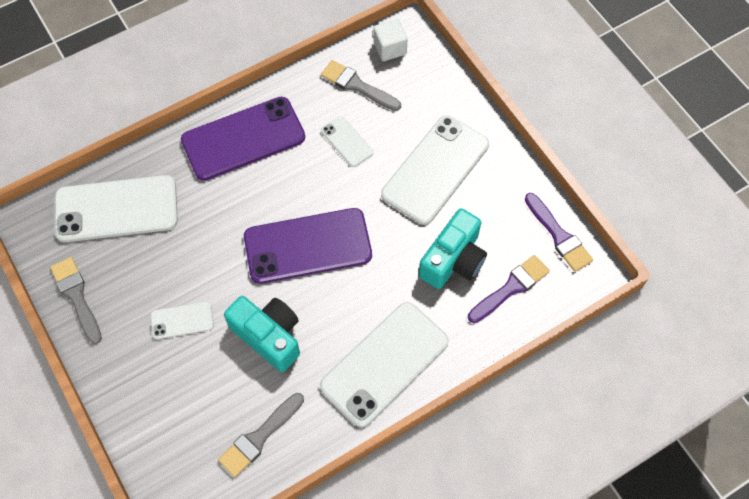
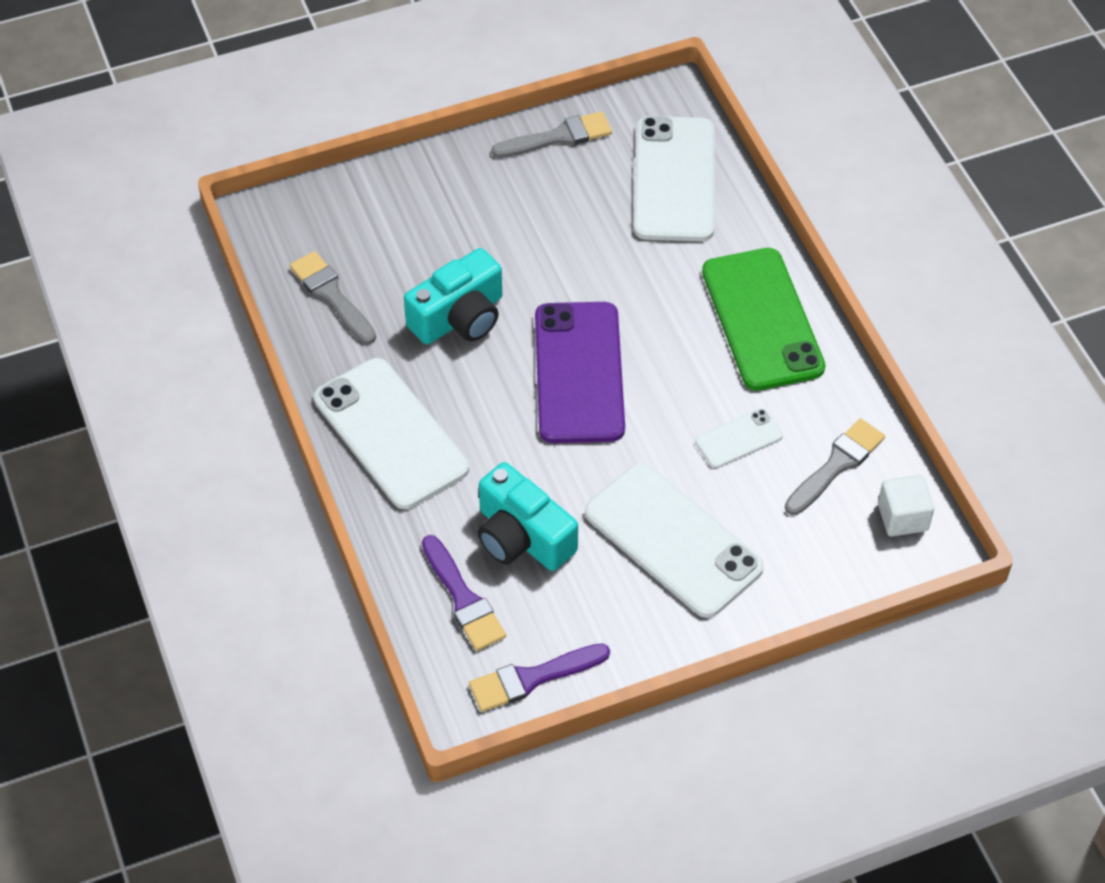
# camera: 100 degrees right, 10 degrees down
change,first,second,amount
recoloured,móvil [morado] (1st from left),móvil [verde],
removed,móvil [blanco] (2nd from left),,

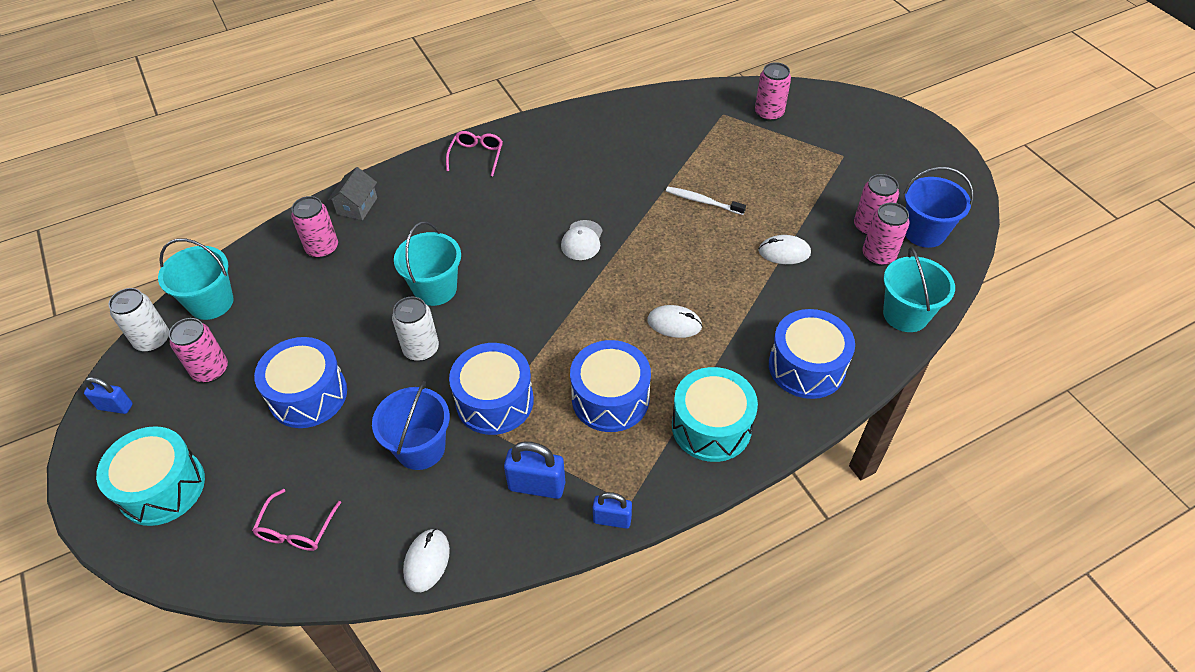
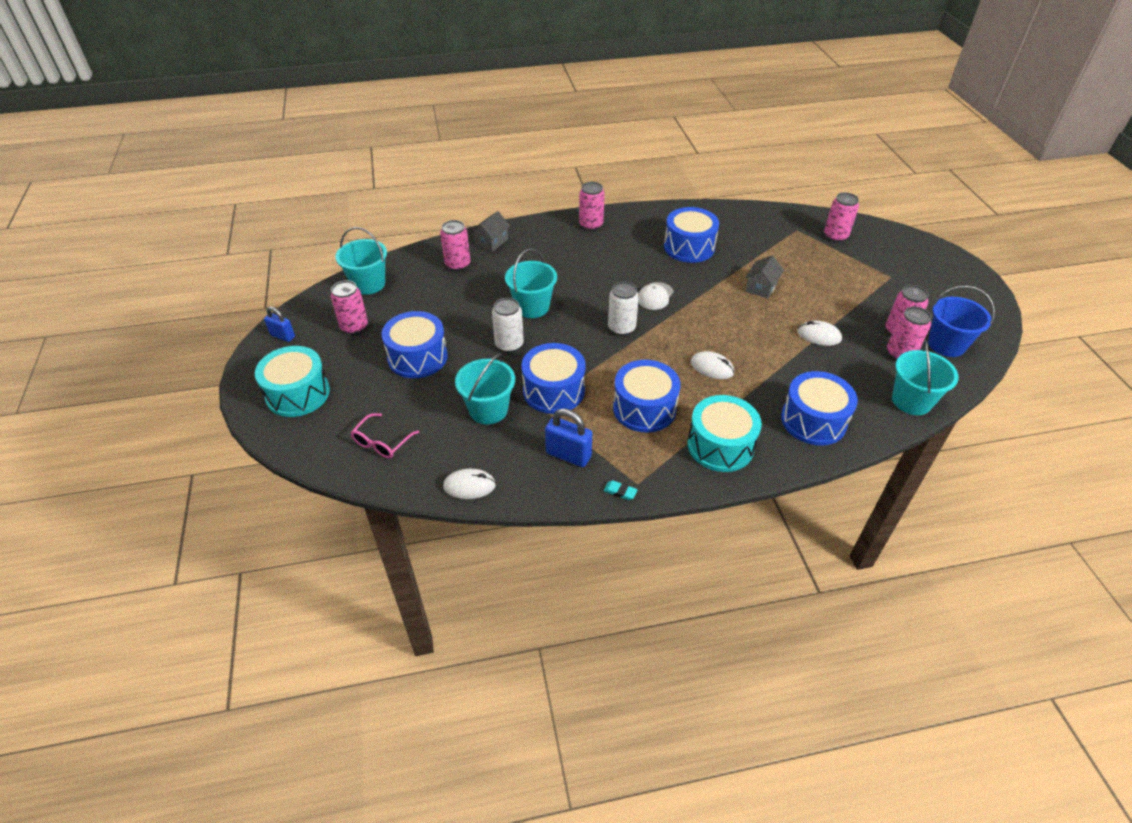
# camera: 15 degrees right, 5 degrees down
change,first,second,amount
turned,ratón [blanco] (1st from left),,60 degrees clockwise
recoloured,balde [azul] (1st from left),balde [turquesa] (2nd from left),
replaced,gafas [rosa] (2nd from left),lata [rosa] (3rd from left),
replaced,candado [azul] (3rd from left),goma de borrar [turquesa],
moved,lata [blanco] (1st from left in the first image),lata [blanco] (2nd from left),
added,,tambor [azul] (4th from left),
replaced,cepillo de dientes [blanco],casa [gris] (2nd from left),

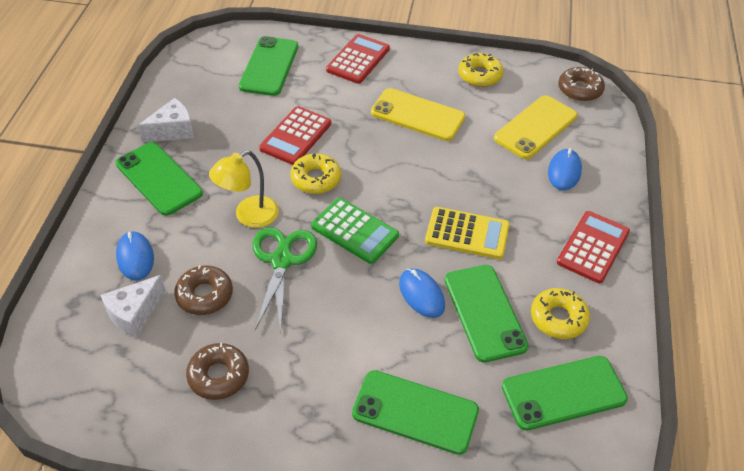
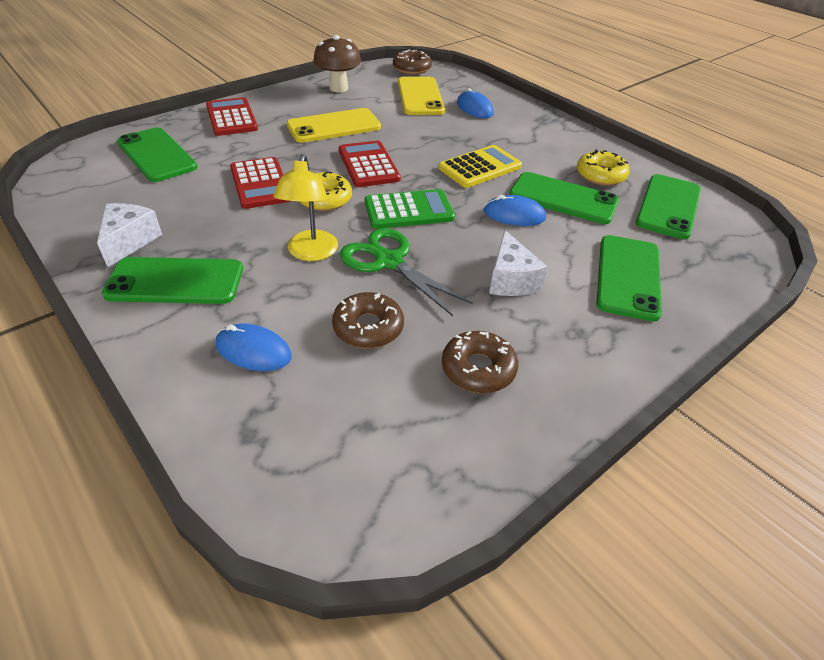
# camera: 50 degrees left, 5 degrees down
change,first,second,amount
replaced,rosquilla [amarillo] (2nd from left),seta [marrón],
moved,calculadora [rojo] (3rd from left),,
moved,queso [blanco] (1st from left in the first image),queso [blanco] (2nd from left),
turned,móvil [verde] (3rd from left in the first image),móvil [verde] (4th from left),45 degrees counterclockwise

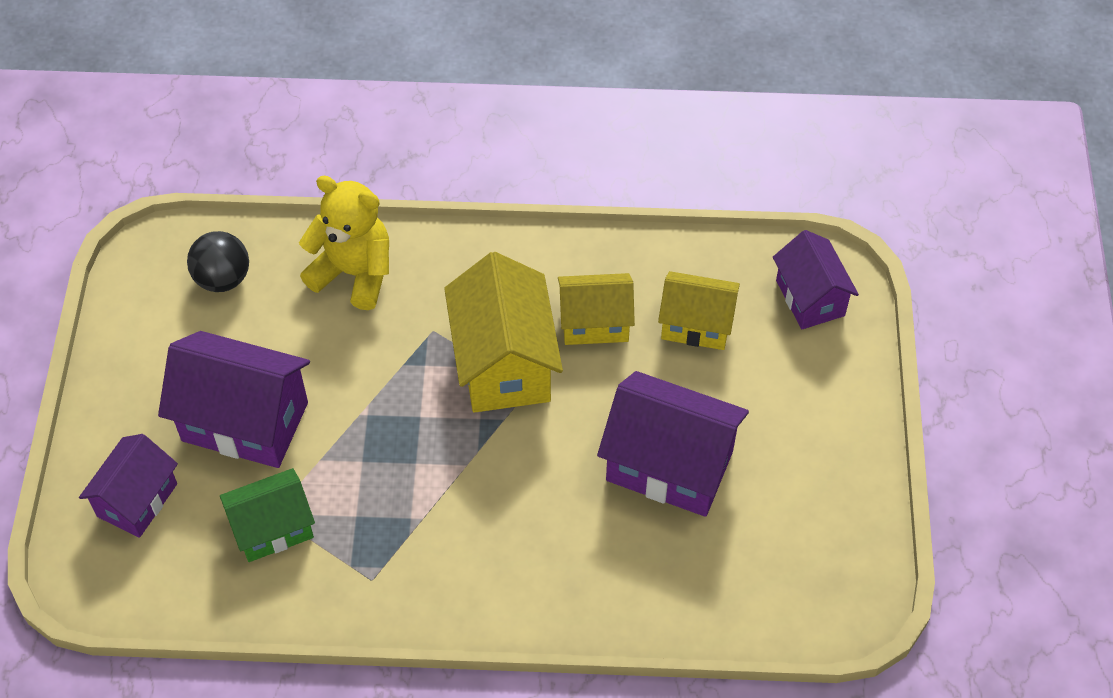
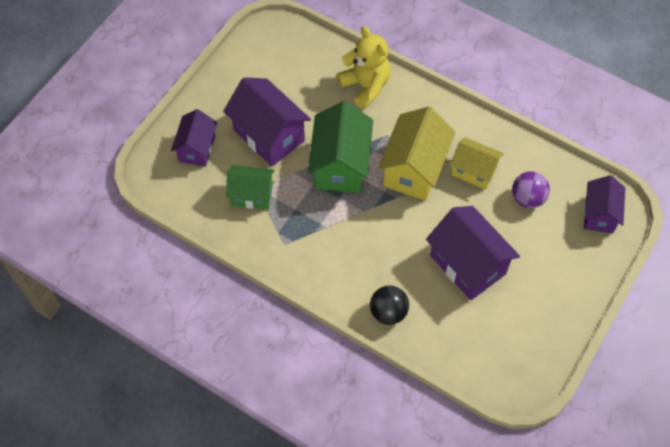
# camera: 30 degrees right, 5 degrees up
change,first,second,amount
turned,casa [morado] (1st from left),,45 degrees counterclockwise
added,,casa [verde] (2nd from left),
moved,pelota [negro],,
replaced,casa [amarillo] (3rd from left),pelota [morado],

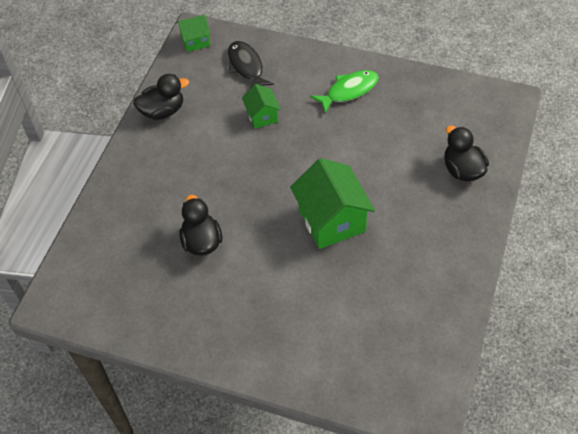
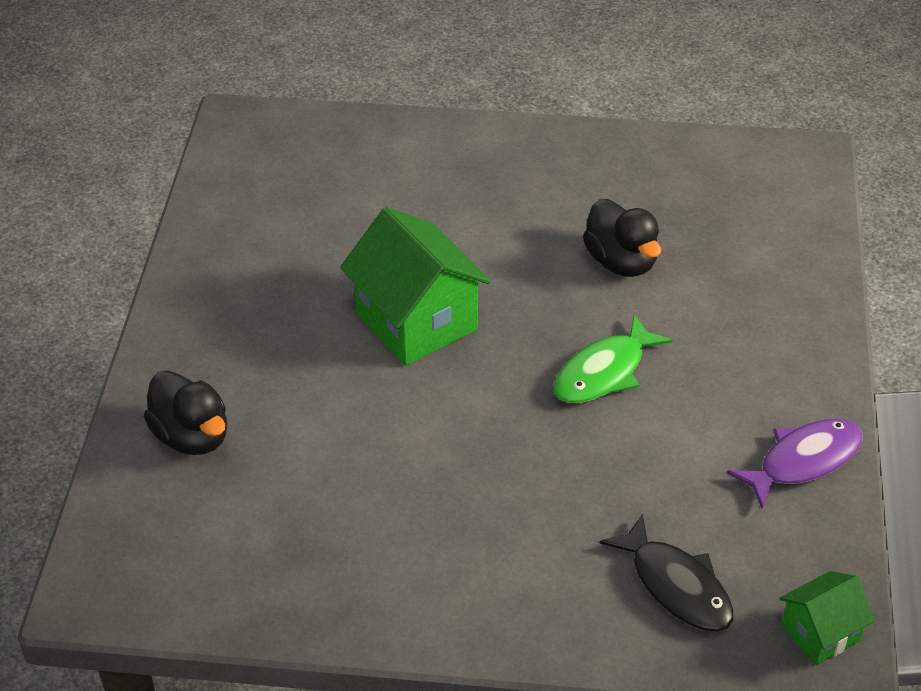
# camera: 165 degrees right, 10 degrees down
change,first,second,amount
moved,pez [verde],,
replaced,pato [negro] (1st from left),pez [morado],
removed,casa [verde] (2nd from left),,

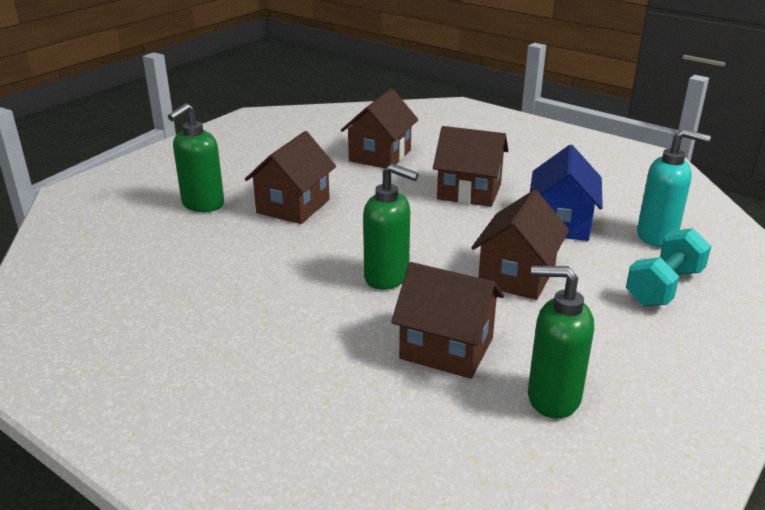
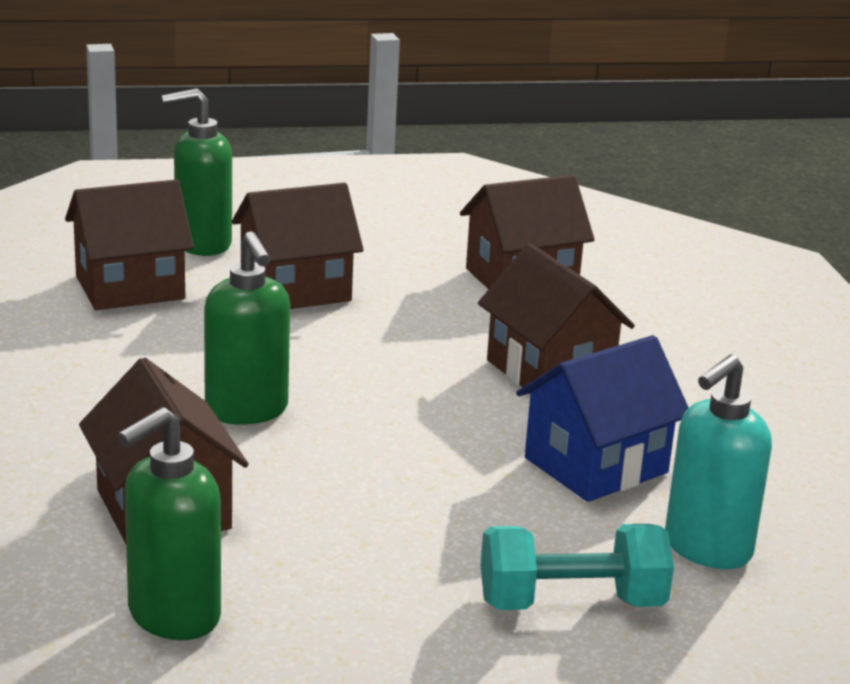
# camera: 40 degrees right, 5 degrees down
change,first,second,amount
moved,casa [marrón] (5th from left in the first image),casa [marrón] (1st from left),
turned,dispensador de jabón [verde] (3rd from left in the first image),dispensador de jabón [verde] (1st from left),105 degrees counterclockwise
turned,dispensador de jabón [turquesa],,75 degrees clockwise

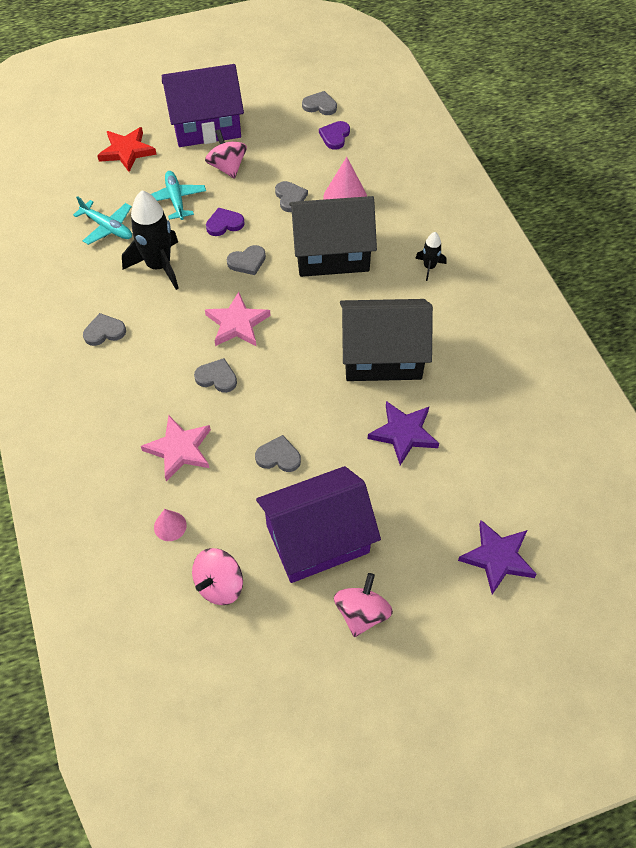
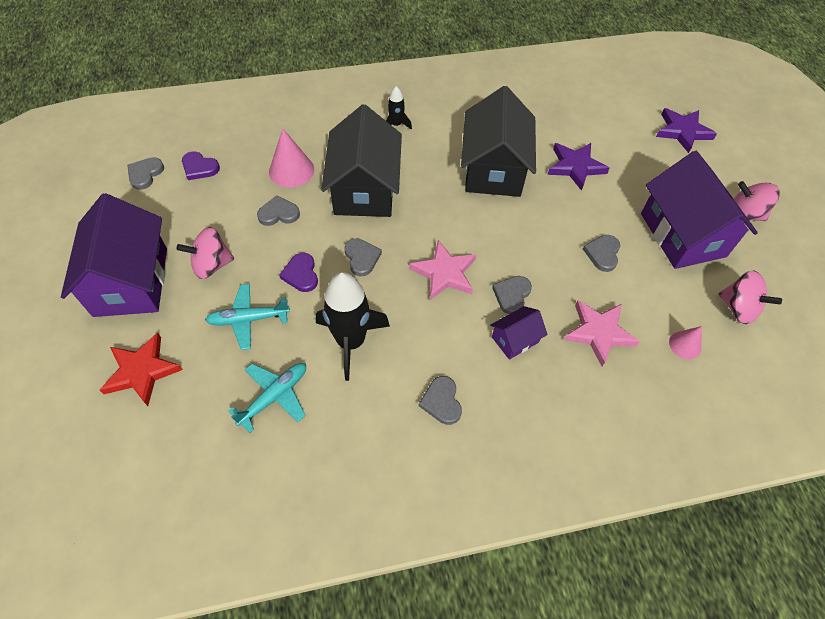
# camera: 85 degrees left, 0 degrees up
change,first,second,amount
added,,casa [morado] (2nd from left),

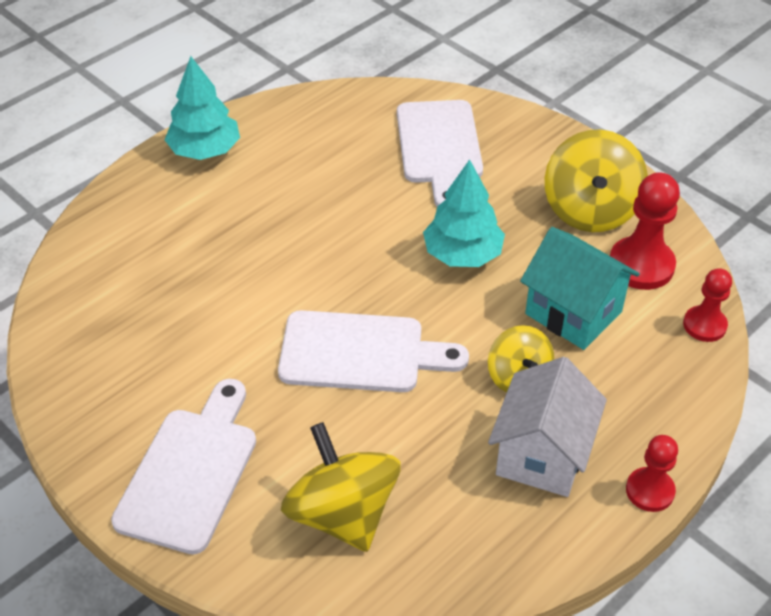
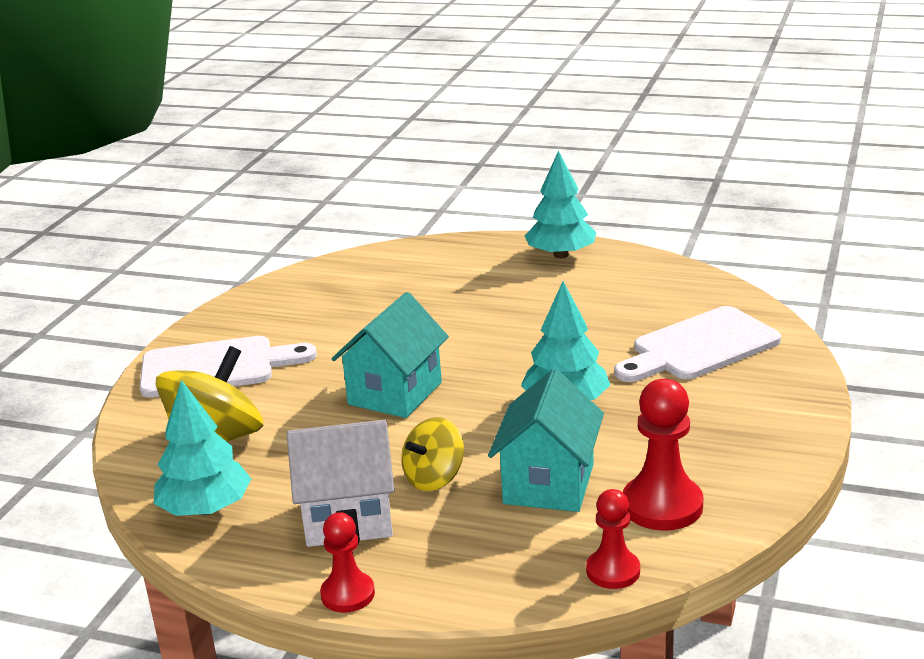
# camera: 65 degrees right, 20 degrees down
change,first,second,amount
added,,árbol [turquesa] (1st from left),
replaced,tabla de cortar [blanco] (2nd from left),casa [turquesa] (1st from left),
removed,peonza [amarillo] (3rd from left),,

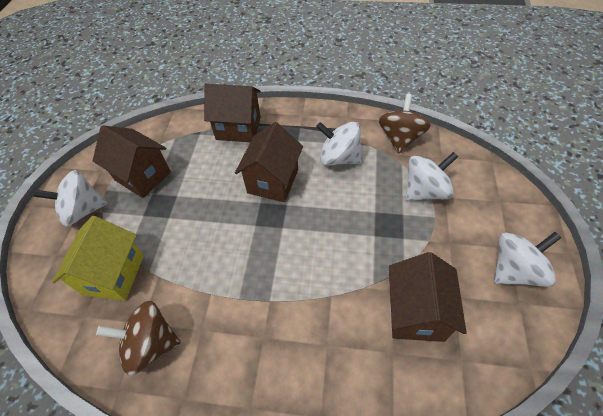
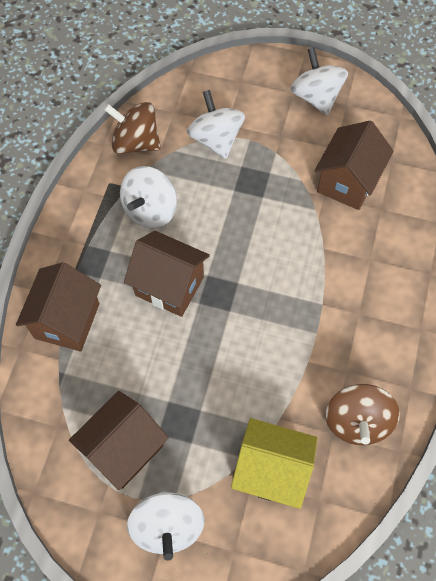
# camera: 85 degrees left, 10 degrees up
change,first,second,amount
turned,casa [marrón] (4th from left),,75 degrees counterclockwise

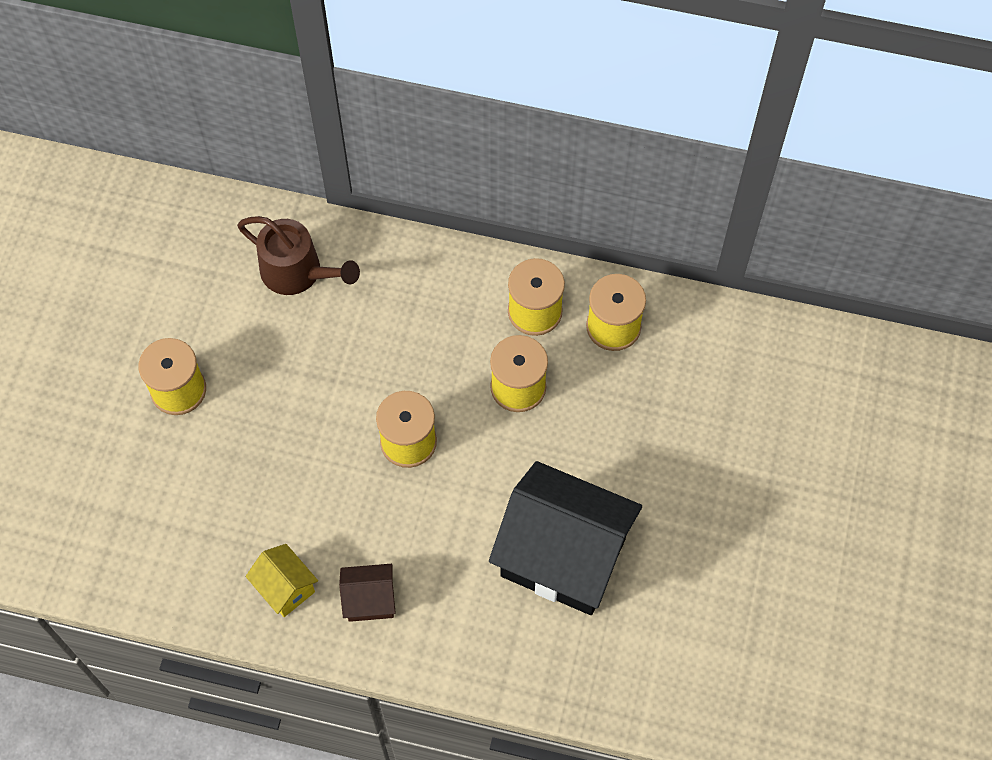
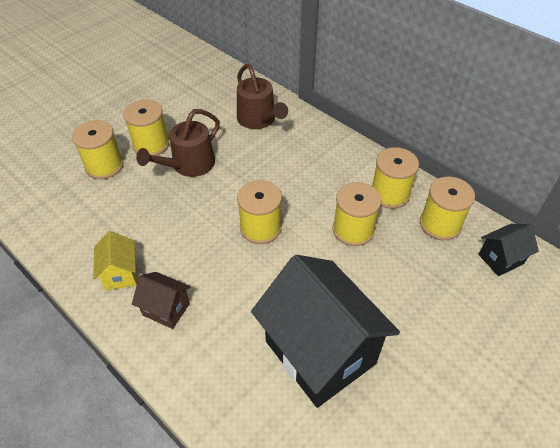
# camera: 30 degrees right, 15 degrees down
change,first,second,amount
added,,carrete [amarillo] (1st from left),
added,,regadera [marrón] (1st from left),
added,,casa [negro] (2nd from left),

